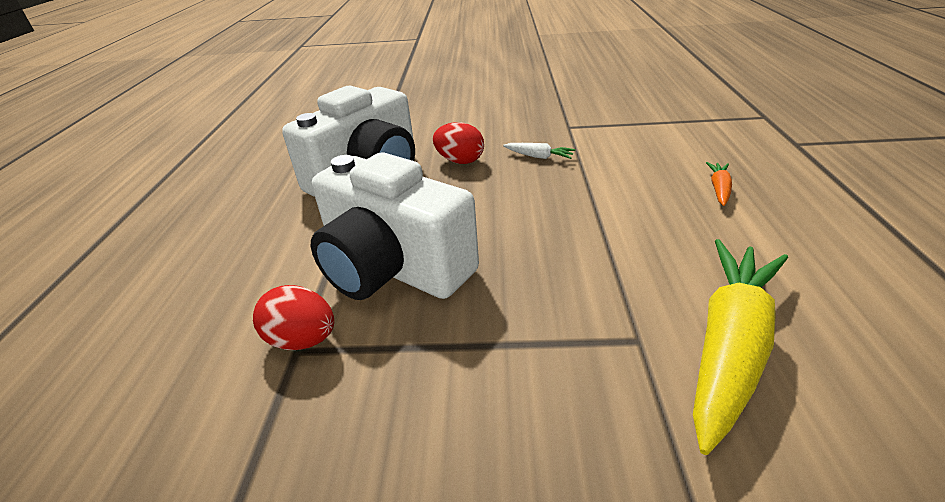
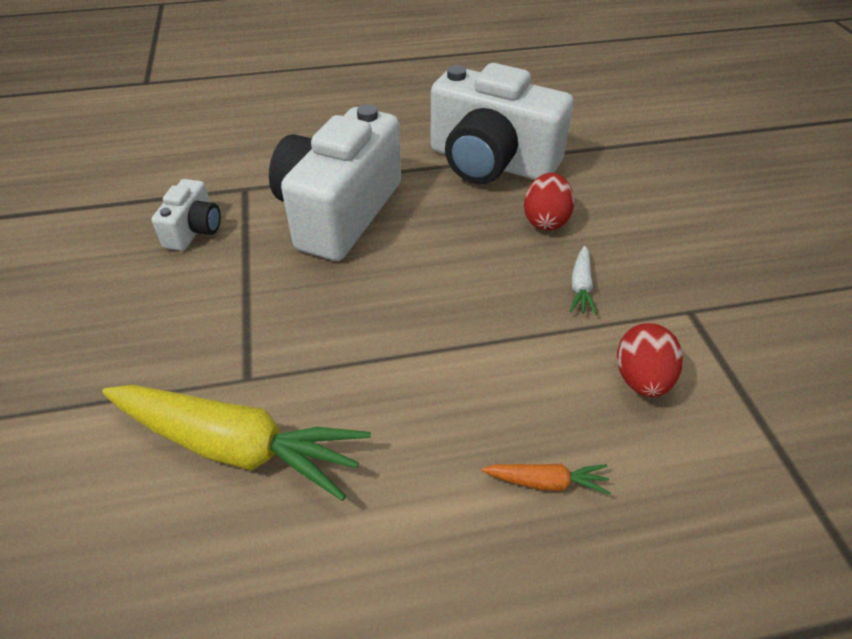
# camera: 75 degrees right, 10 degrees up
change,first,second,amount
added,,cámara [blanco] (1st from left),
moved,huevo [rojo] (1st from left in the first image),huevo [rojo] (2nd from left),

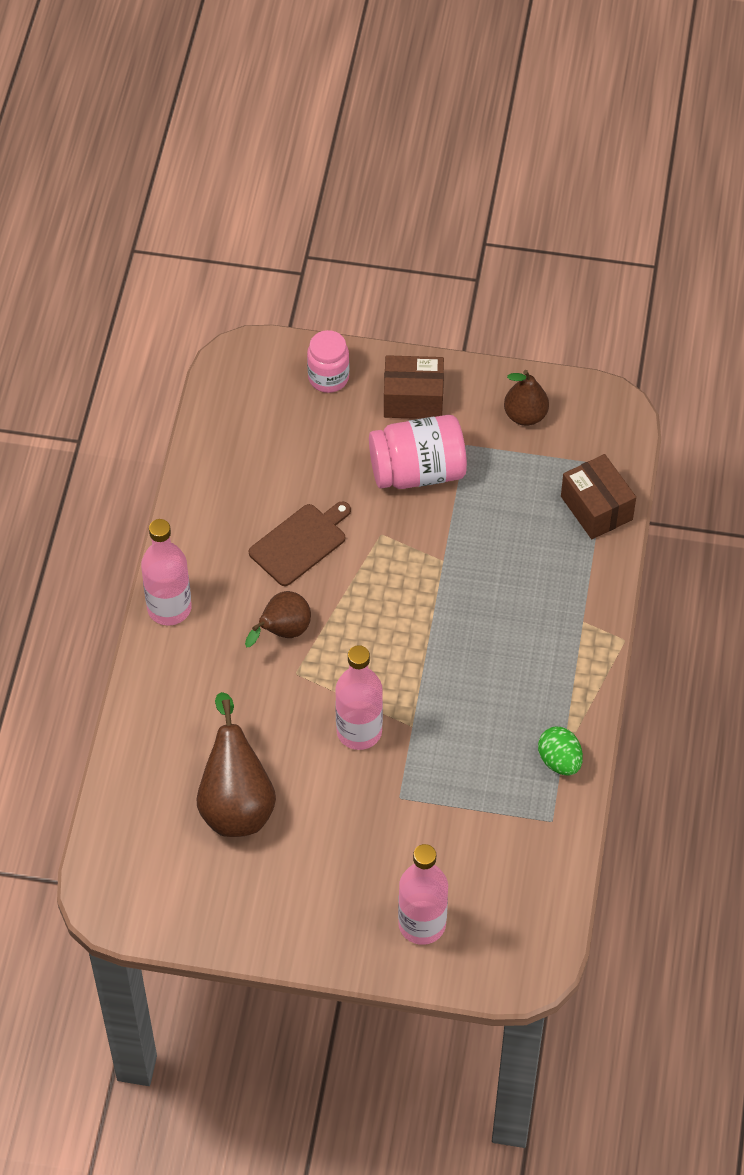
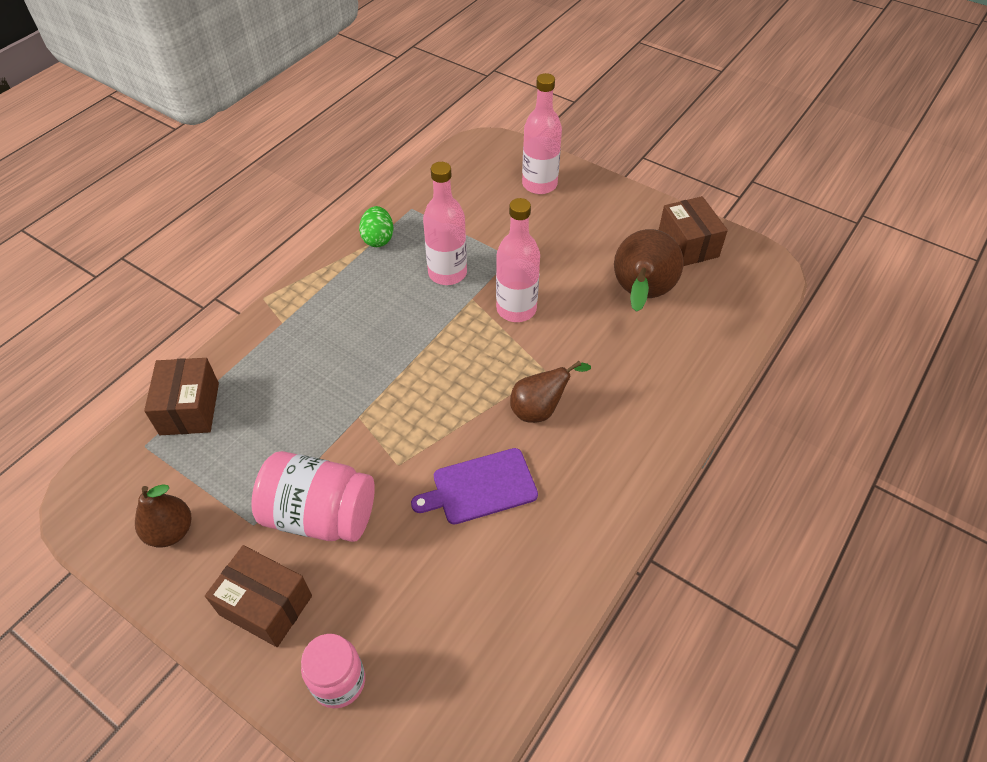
# camera: 155 degrees left, 5 degrees down
change,first,second,amount
recoloured,tabla de cortar [marrón],tabla de cortar [morado],
moved,botella [rosa] (1st from left),,
added,,caja [marrón] (3rd from left),

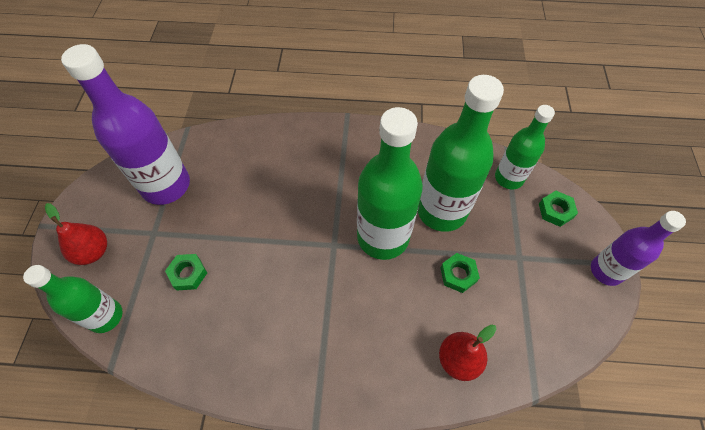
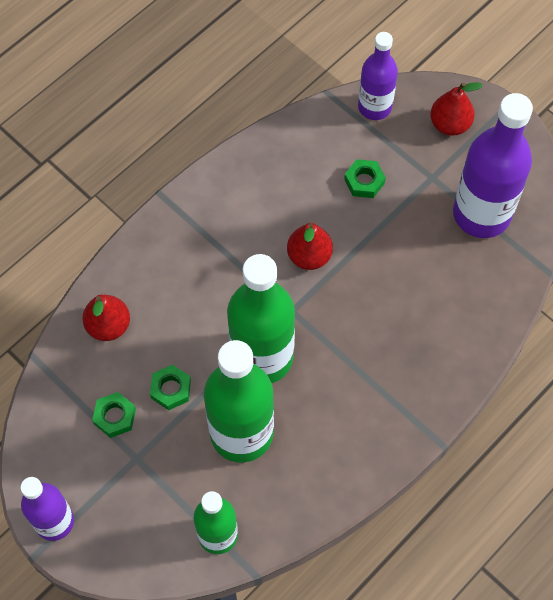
# camera: 130 degrees right, 5 degrees up
change,first,second,amount
moved,tuerca [verde] (3rd from left in the first image),tuerca [verde] (1st from left),
added,,pera [rojo] (2nd from left),
recoloured,botella [verde] (1st from left),botella [morado] (2nd from left),

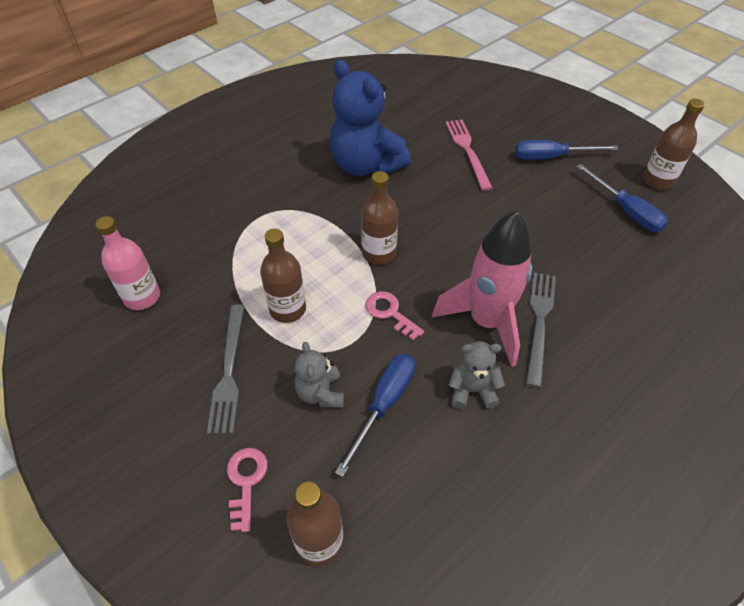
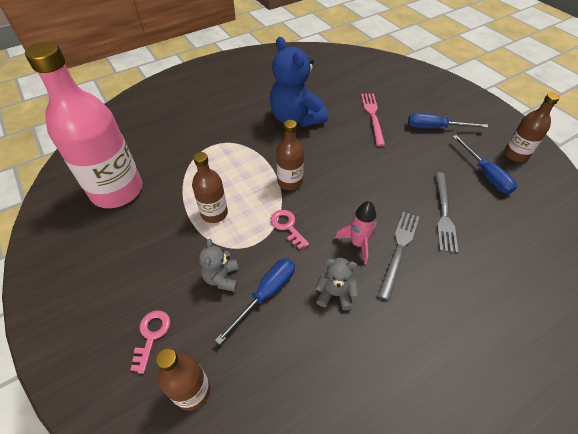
# camera: 10 degrees right, 0 degrees up
change,first,second,amount
resized,botella [rosa],,x1.99
resized,cohete [rosa],,x0.58
moved,tenedor [gris] (1st from left in the first image),tenedor [gris] (2nd from left),

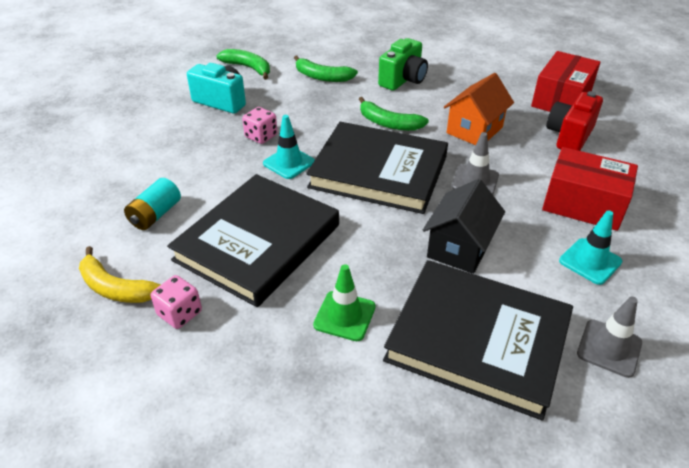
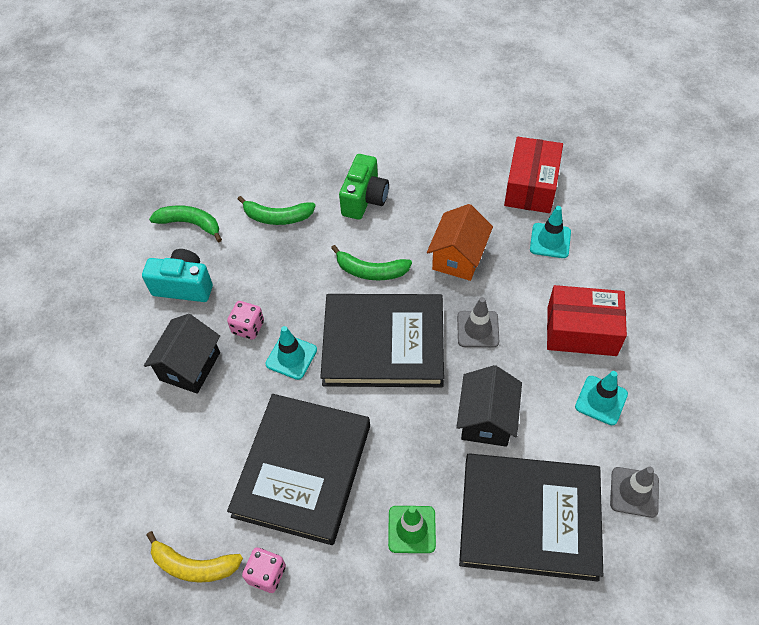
# camera: 15 degrees left, 15 degrees up
change,first,second,amount
added,,casa [negro] (1st from left),
replaced,cámara [rojo],cono de tráfico [turquesa] (2nd from left),
removed,pila [turquesa],,

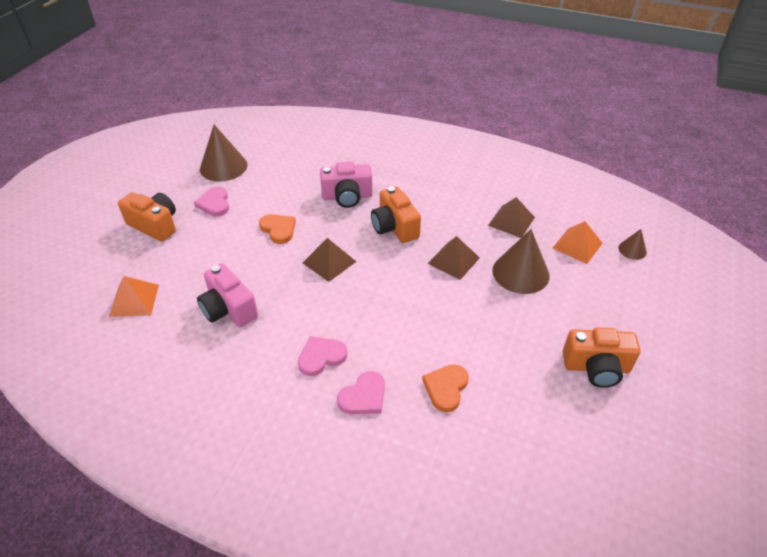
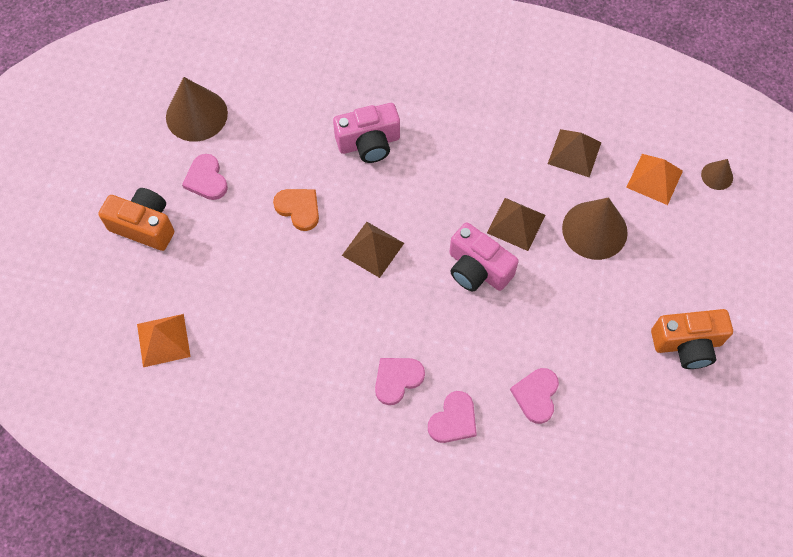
# camera: 10 degrees left, 20 degrees up
change,first,second,amount
moved,cámara [rosa] (1st from left in the first image),cámara [rosa] (2nd from left),
recoloured,corazón [naranja] (2nd from left),corazón [rosa] (4th from left),
removed,cámara [naranja] (2nd from left),,

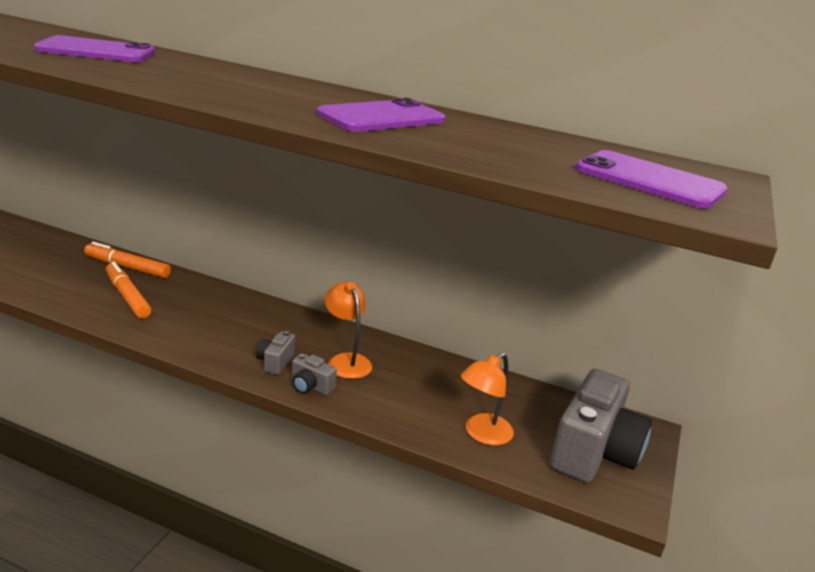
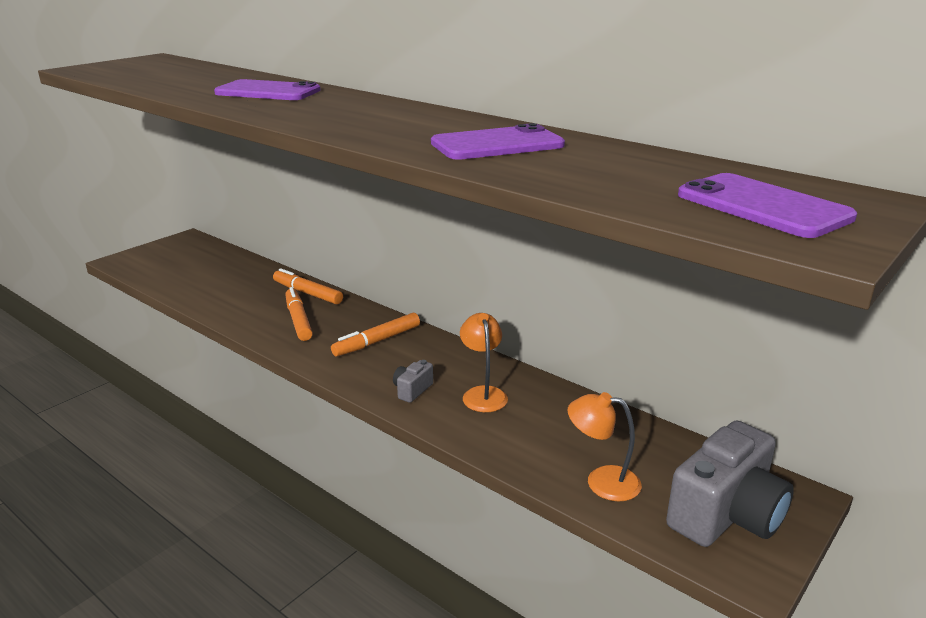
# camera: 20 degrees right, 0 degrees up
change,first,second,amount
added,,rotulador [naranja] (3rd from left),
turned,lámpara [naranja] (2nd from left),,45 degrees clockwise
removed,cámara [gris] (2nd from left),,

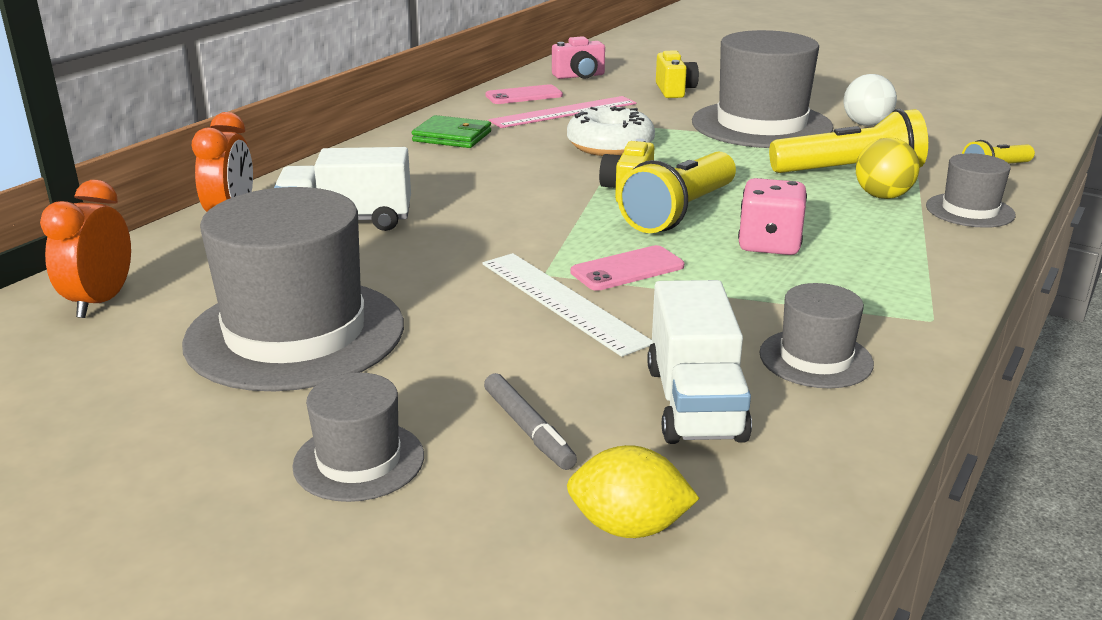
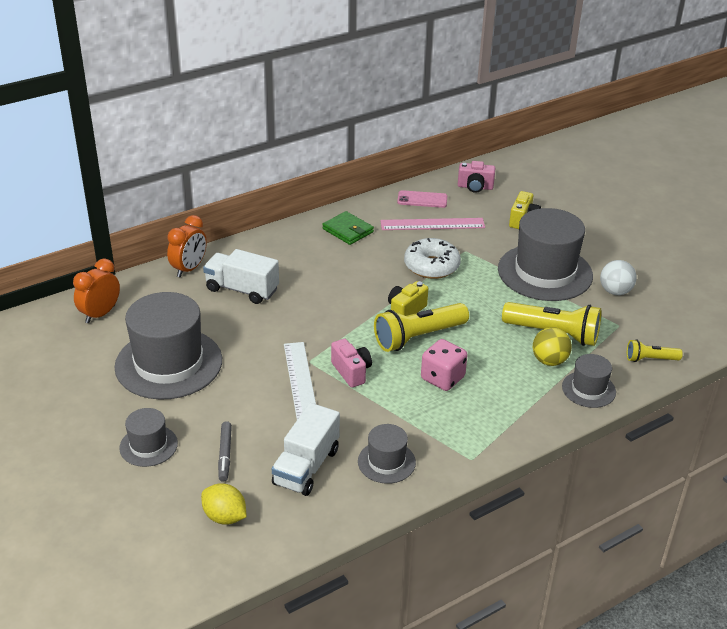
# camera: 25 degrees right, 10 degrees up
change,first,second,amount
replaced,móvil [rosa] (2nd from left),cámara [rosa] (1st from left),

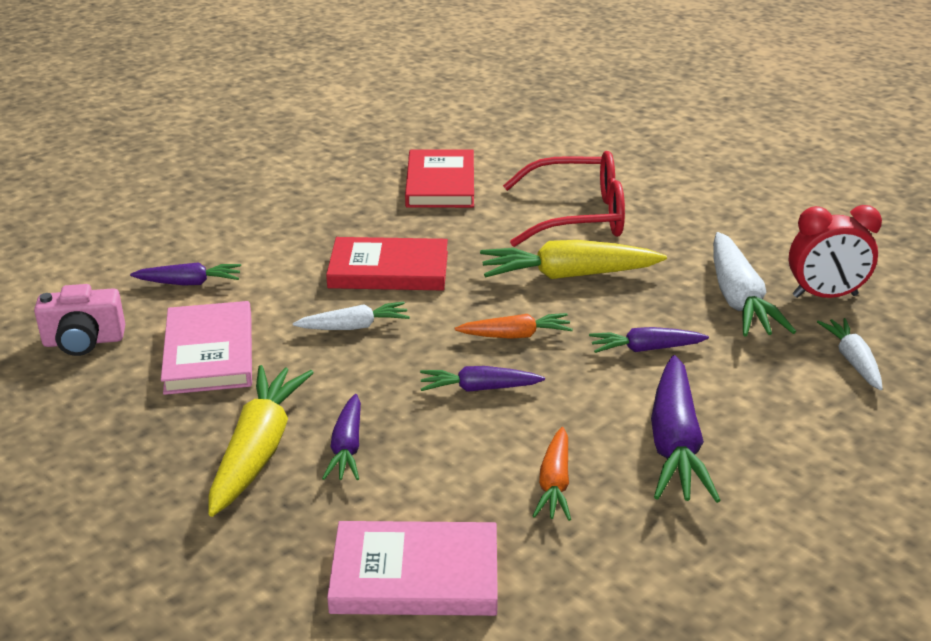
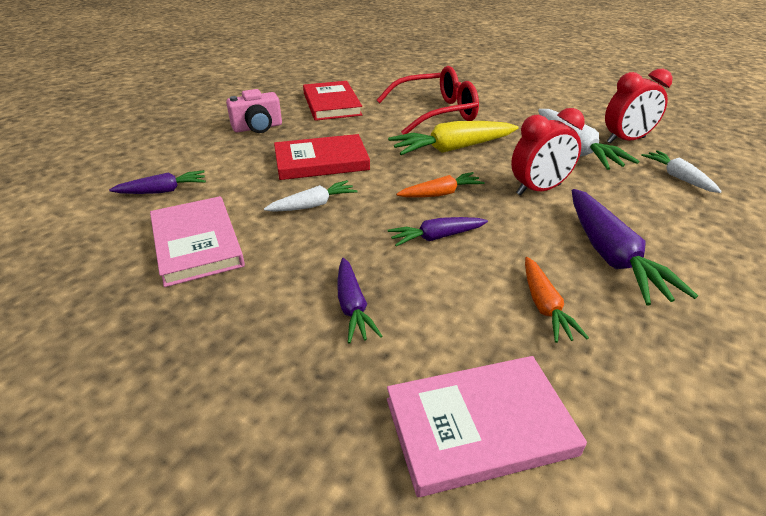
# camera: 15 degrees left, 5 degrees up
change,first,second,amount
moved,cámara [rosa],,
replaced,zanahoria [morado] (4th from left),despertador [rojo] (1st from left),
removed,zanahoria [amarillo] (1st from left),,

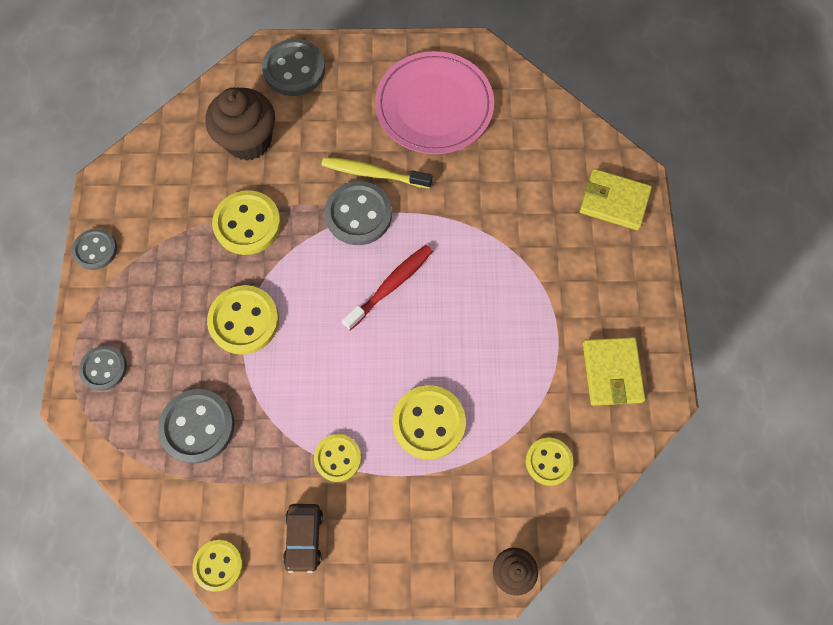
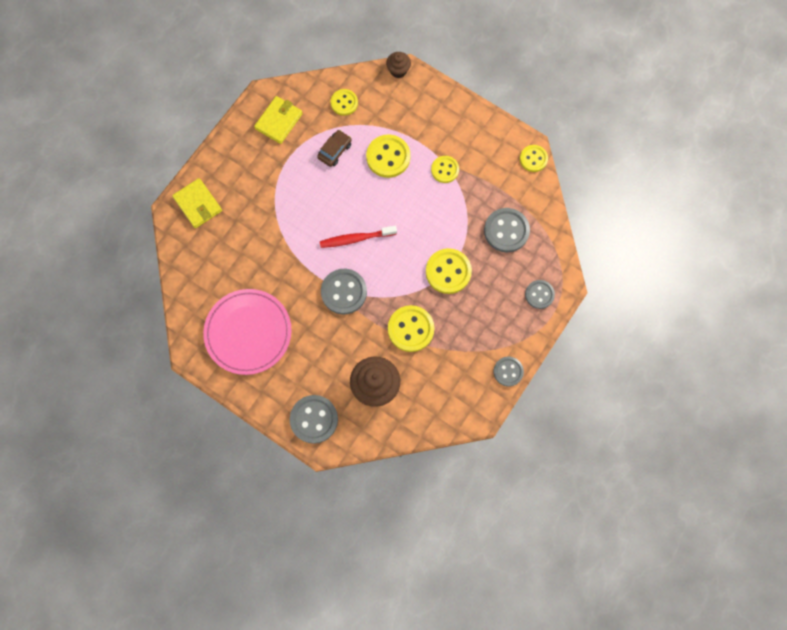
# camera: 145 degrees left, 5 degrees up
change,first,second,amount
moved,coche [marrón],,
removed,cepillo de dientes [amarillo],,

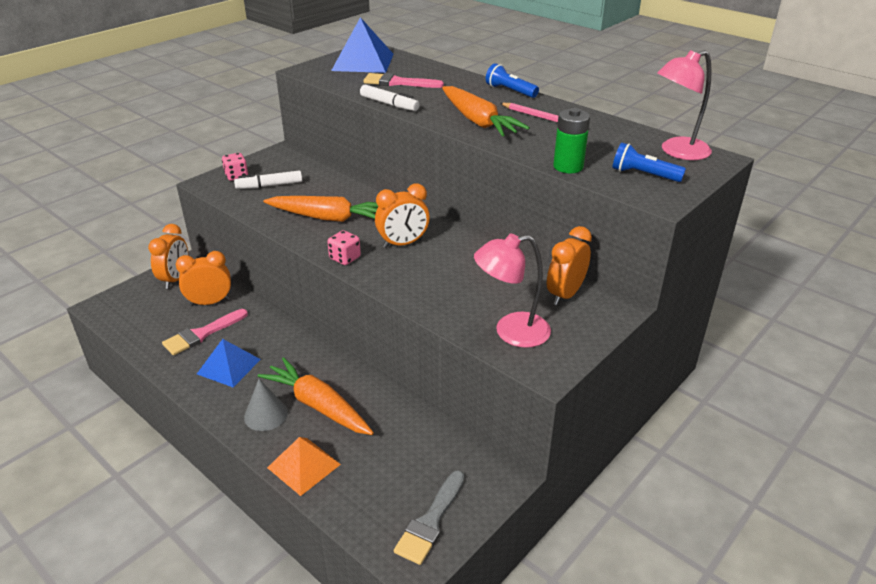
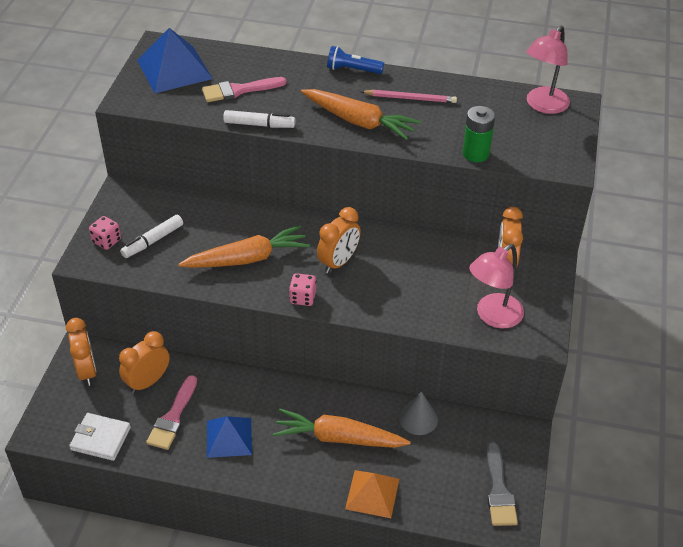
# camera: 30 degrees left, 10 degrees up
change,first,second,amount
added,,cartera [blanco],
moved,cono [gris],,
removed,lámpara de mano [azul] (2nd from left),,

